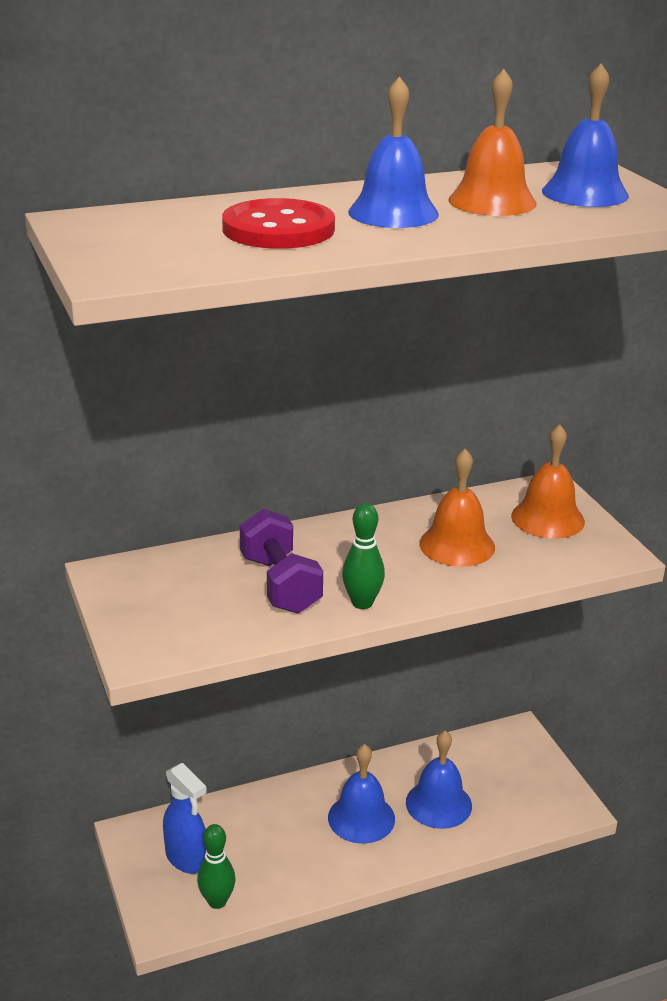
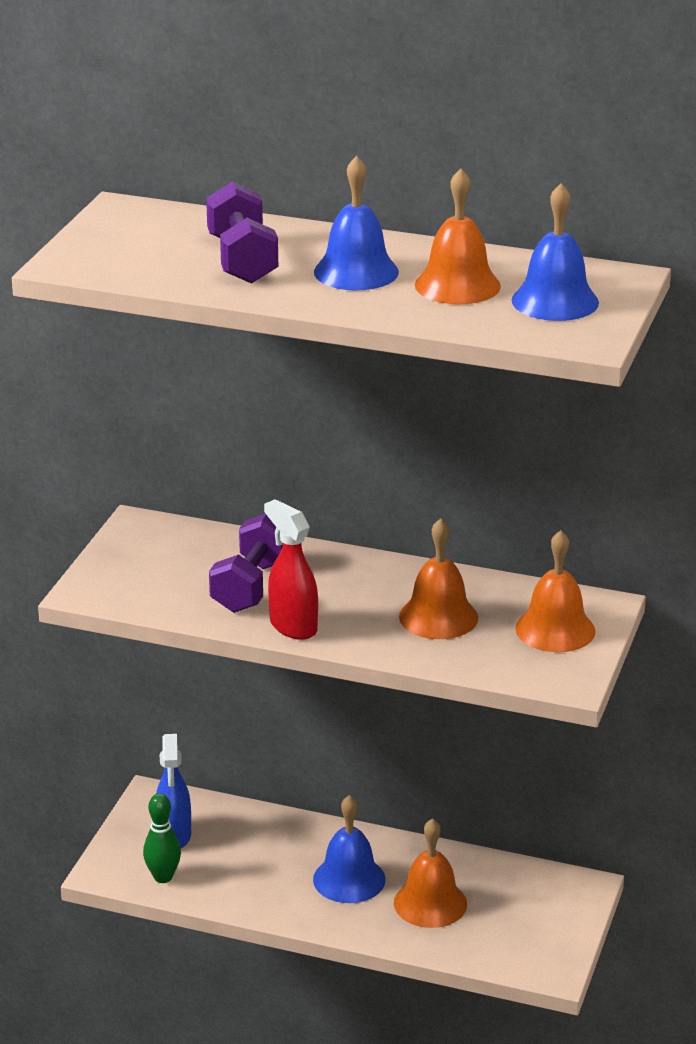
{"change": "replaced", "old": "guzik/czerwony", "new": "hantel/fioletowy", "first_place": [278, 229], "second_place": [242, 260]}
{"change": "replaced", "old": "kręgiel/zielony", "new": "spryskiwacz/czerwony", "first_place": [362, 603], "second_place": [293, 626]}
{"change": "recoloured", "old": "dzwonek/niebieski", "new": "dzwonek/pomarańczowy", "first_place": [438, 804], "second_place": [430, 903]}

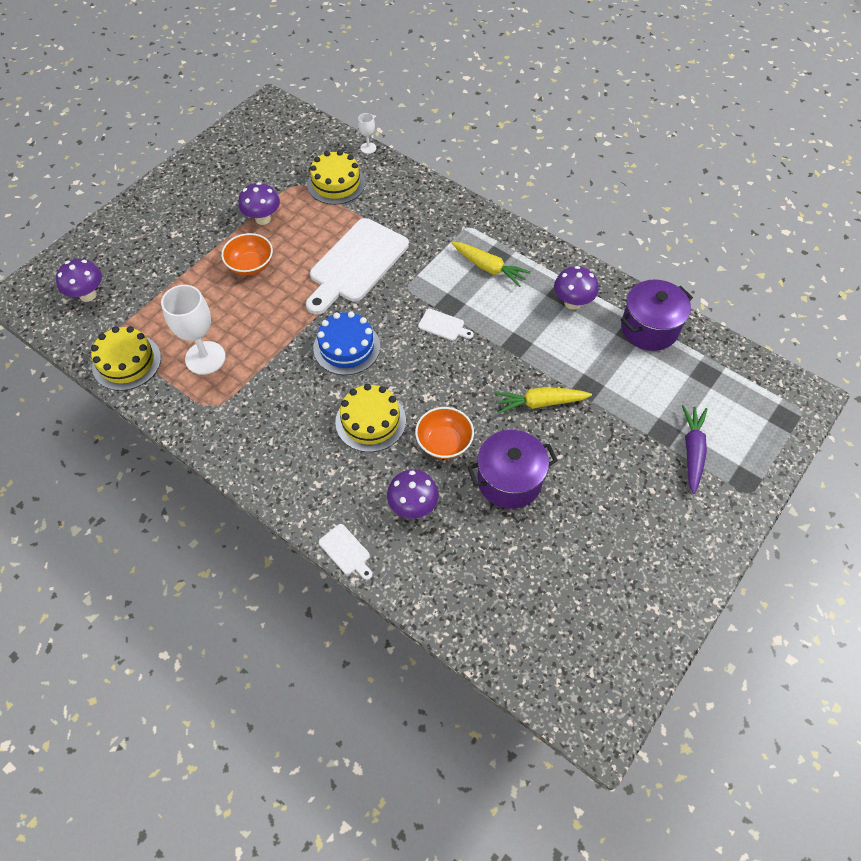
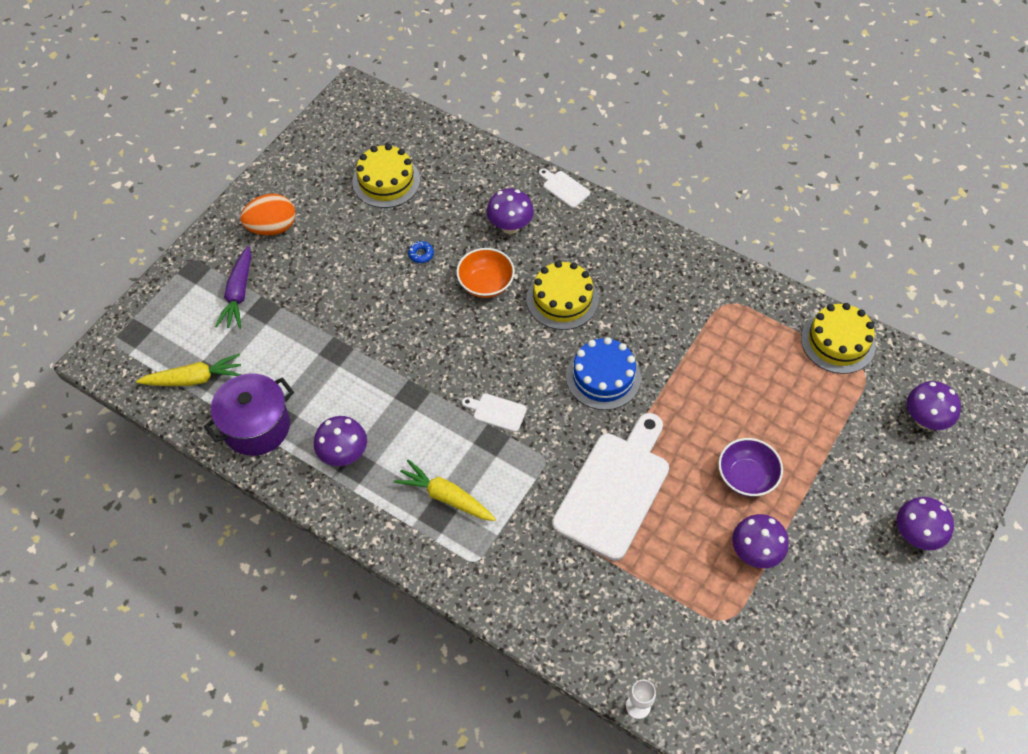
{"change": "moved", "old": "tort/żółty", "first_place": [336, 183], "second_place": [386, 181]}
{"change": "recoloured", "old": "miska/pomarańczowy", "new": "miska/fioletowy", "first_place": [250, 265], "second_place": [746, 477]}
{"change": "removed", "old": "kielich/biały", "first_place": [205, 358]}
{"change": "moved", "old": "marchewka/żółty", "first_place": [540, 403], "second_place": [194, 379]}
{"change": "replaced", "old": "garnek/fioletowy", "new": "donut/niebieski", "first_place": [509, 480], "second_place": [421, 254]}
{"change": "added", "new": "jajko/pomarańczowy", "second_place": [272, 227]}
{"change": "added", "new": "grzyb/fioletowy", "second_place": [915, 535]}

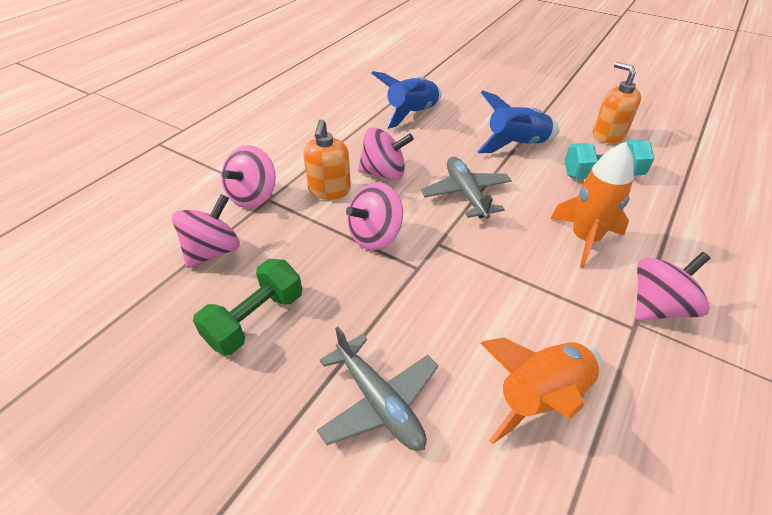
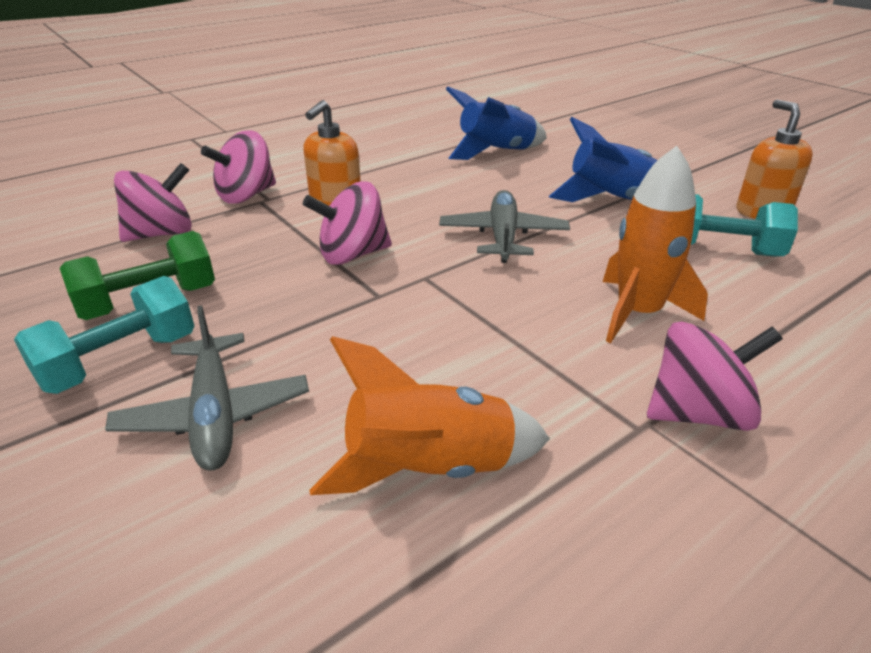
{"change": "removed", "old": "bączek/różowy", "first_place": [384, 173]}
{"change": "added", "new": "hantel/turkusowy", "second_place": [120, 361]}

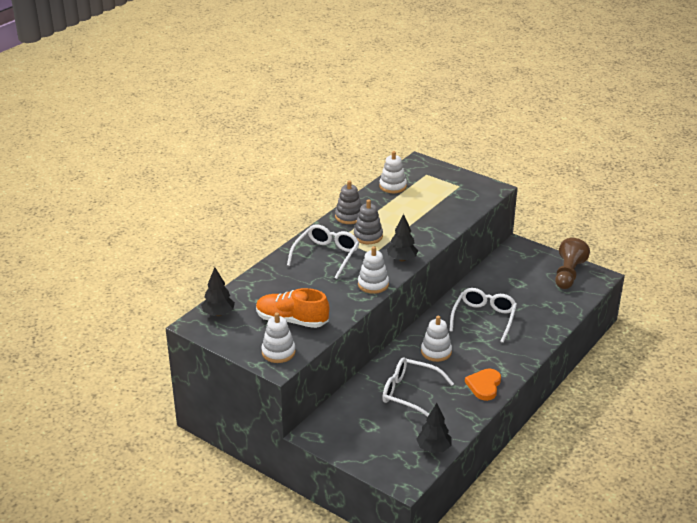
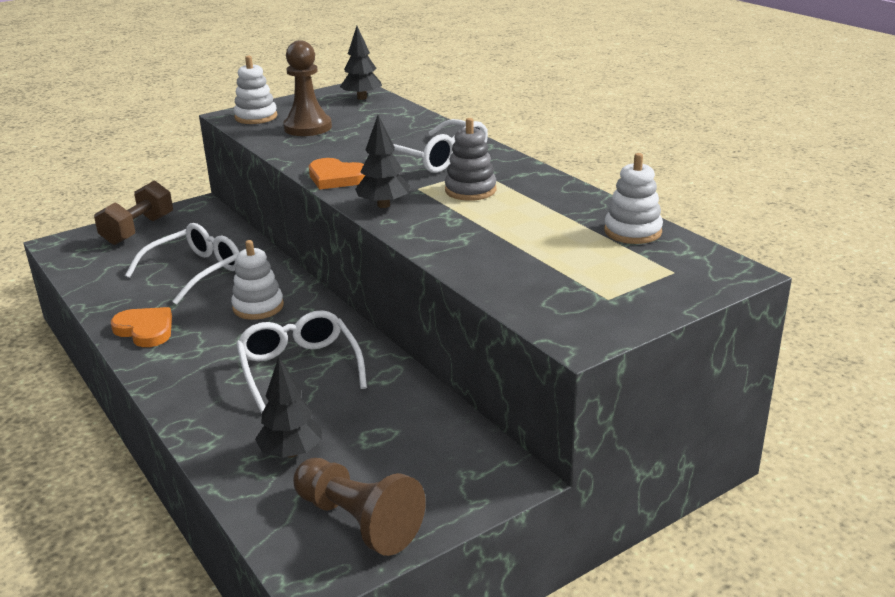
{"change": "removed", "old": "zabawka nakładanka/szary", "first_place": [349, 216]}
{"change": "replaced", "old": "zabawka nakładanka/biały", "new": "serce/pomarańczowy", "first_place": [373, 284], "second_place": [336, 178]}
{"change": "replaced", "old": "but/pomarańczowy", "new": "pionek/brązowy", "first_place": [292, 321], "second_place": [308, 127]}
{"change": "turned", "old": "okulary/biały", "first_place": [484, 318], "second_place": [299, 368], "degrees": -150}
{"change": "moved", "old": "drzewko/czarny", "first_place": [433, 448], "second_place": [291, 452]}
{"change": "added", "new": "hantel/brązowy", "second_place": [138, 230]}

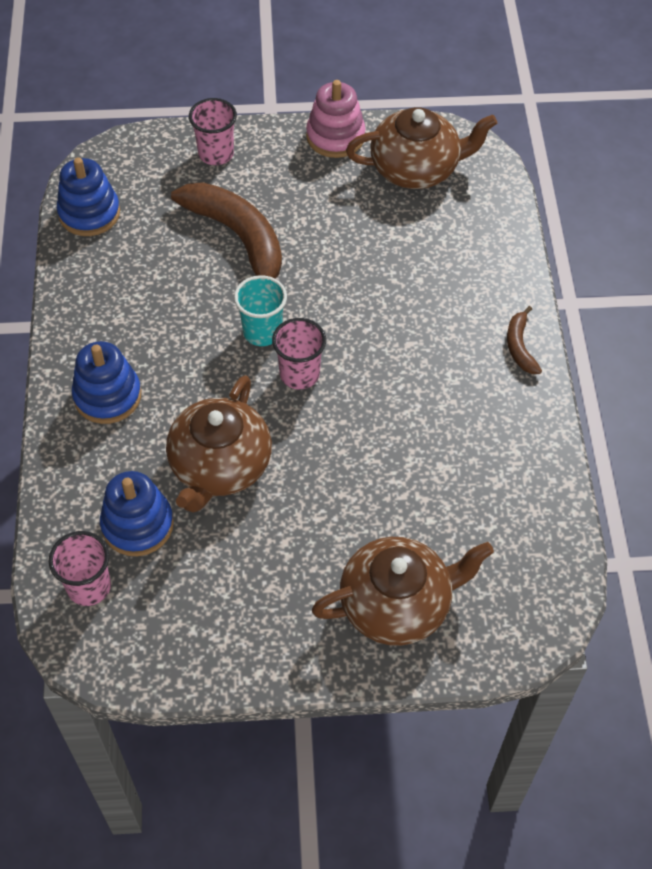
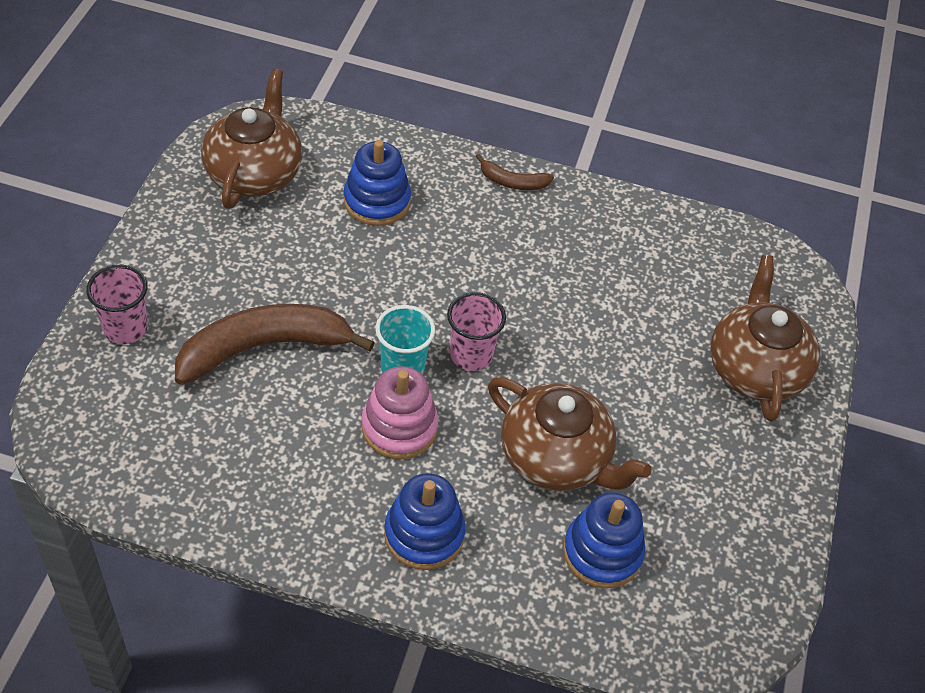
{"change": "moved", "old": "zabawka nakładanka/różowy", "first_place": [335, 137], "second_place": [399, 427]}
{"change": "moved", "old": "zabawka nakładanka/niebieski", "first_place": [89, 213], "second_place": [377, 201]}
{"change": "removed", "old": "szklanka/różowy", "first_place": [89, 587]}

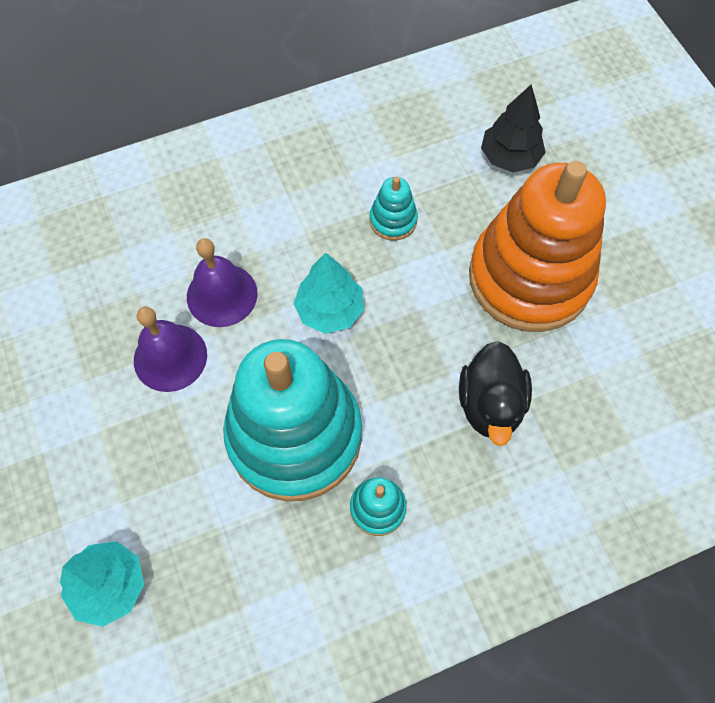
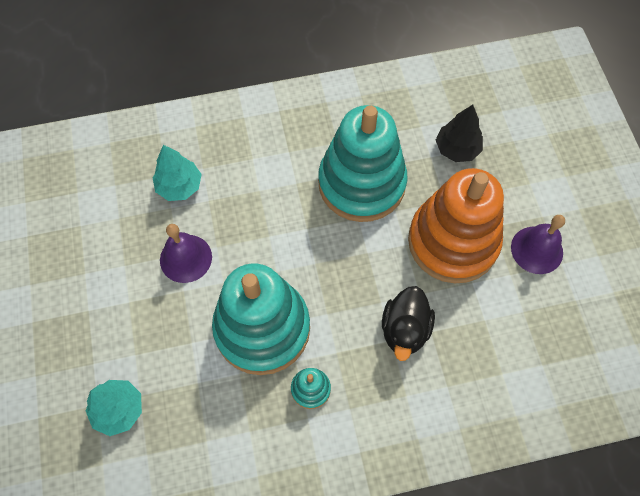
{"change": "resized", "old": "zabawka nakładanka/turkusowy", "first_place": [393, 220], "second_place": [361, 183], "factor": 2.49}
{"change": "moved", "old": "dzwonek/fioletowy", "first_place": [222, 295], "second_place": [537, 250]}
{"change": "moved", "old": "drzewko/turkusowy", "first_place": [330, 310], "second_place": [179, 186]}

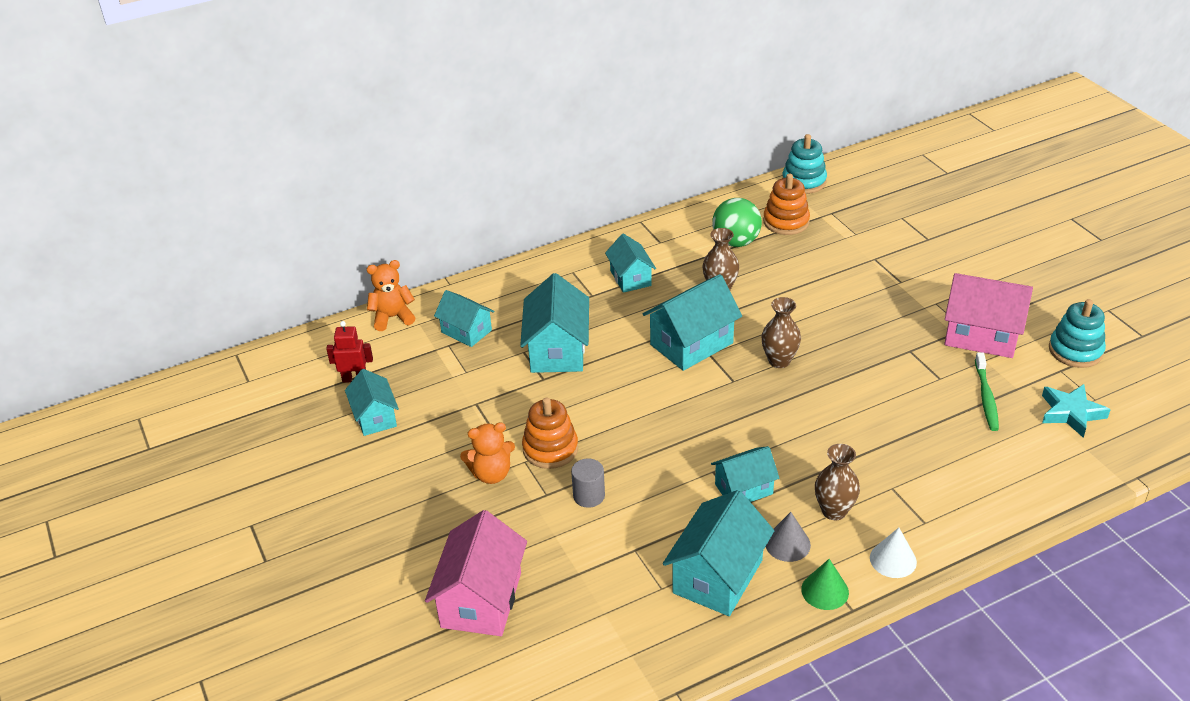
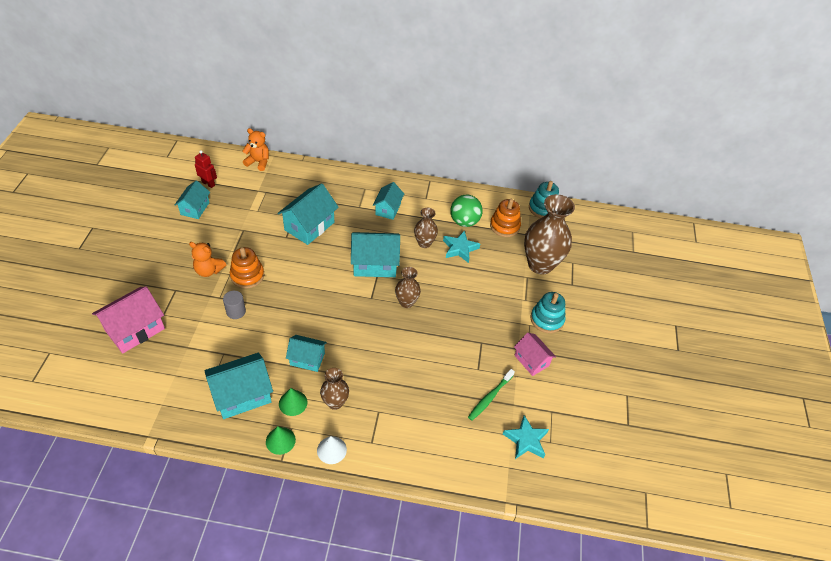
{"change": "resized", "old": "domek/różowy", "first_place": [981, 336], "second_place": [531, 360], "factor": 0.62}
{"change": "removed", "old": "domek/turkusowy", "first_place": [466, 331]}
{"change": "moved", "old": "zabawka nakładanka/turkusowy", "first_place": [1075, 350], "second_place": [547, 319]}
{"change": "recoloured", "old": "stożek/szary", "new": "stożek/zielony", "first_place": [787, 544], "second_place": [293, 403]}
{"change": "added", "new": "wazon/brązowy", "second_place": [540, 264]}
{"change": "added", "new": "gwiazda/turkusowy", "second_place": [460, 249]}

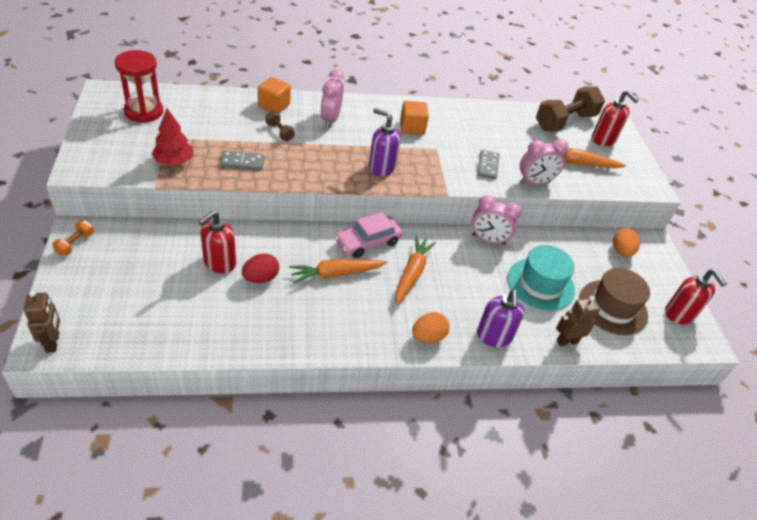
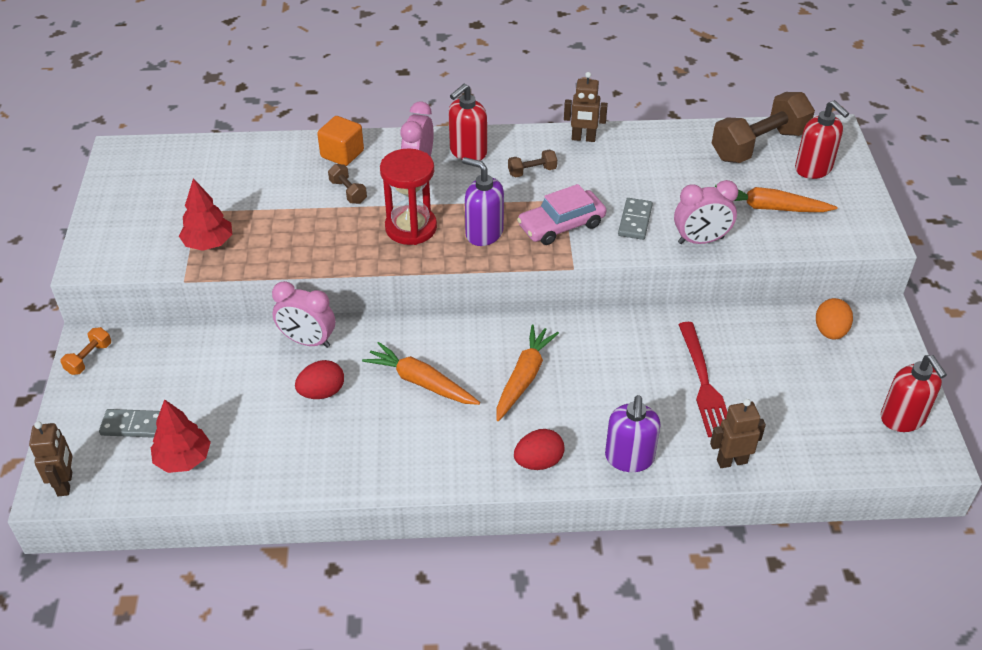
{"change": "moved", "old": "klepsydra/czerwony", "first_place": [144, 112], "second_place": [411, 228]}
{"change": "replaced", "old": "sześcian/pomarańczowy", "new": "hantel/brązowy", "first_place": [412, 128], "second_place": [532, 171]}
{"change": "moved", "old": "kostka domina/szary", "first_place": [242, 162], "second_place": [133, 425]}
{"change": "moved", "old": "budzik/różowy", "first_place": [488, 239], "second_place": [307, 341]}
{"change": "moved", "old": "dozownik mydła/czerwony", "first_place": [219, 263], "second_place": [468, 152]}
{"change": "moved", "old": "samochód/różowy", "first_place": [368, 242], "second_place": [561, 225]}
{"change": "replaced", "old": "kapelusz/turkusowy", "new": "widelec/czerwony", "first_place": [541, 284], "second_place": [704, 384]}
{"change": "turned", "old": "marchewka/pomarańczowy", "first_place": [336, 274], "second_place": [421, 382], "degrees": 45}
{"change": "removed", "old": "kapelusz/brązowy", "first_place": [613, 307]}
{"change": "recoloured", "old": "jajko/pomarańczowy", "new": "jajko/czerwony", "first_place": [428, 337], "second_place": [538, 462]}
{"change": "added", "new": "robot/brązowy", "second_place": [583, 138]}
{"change": "added", "new": "drzewko/czerwony", "second_place": [183, 459]}

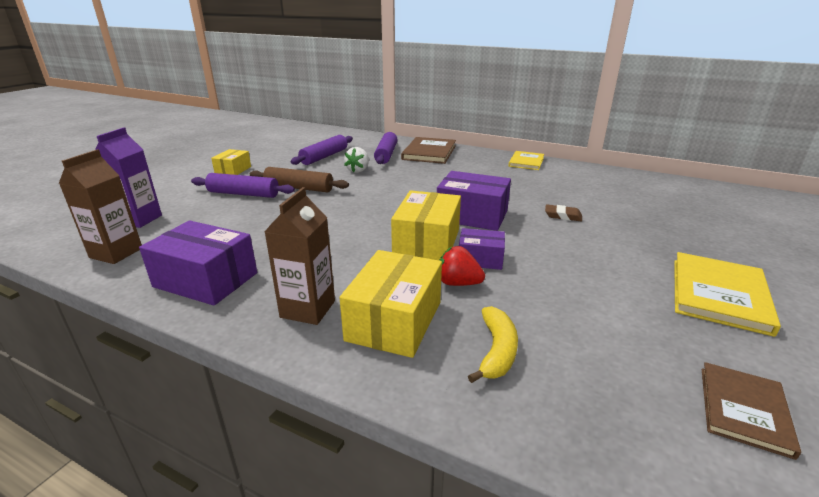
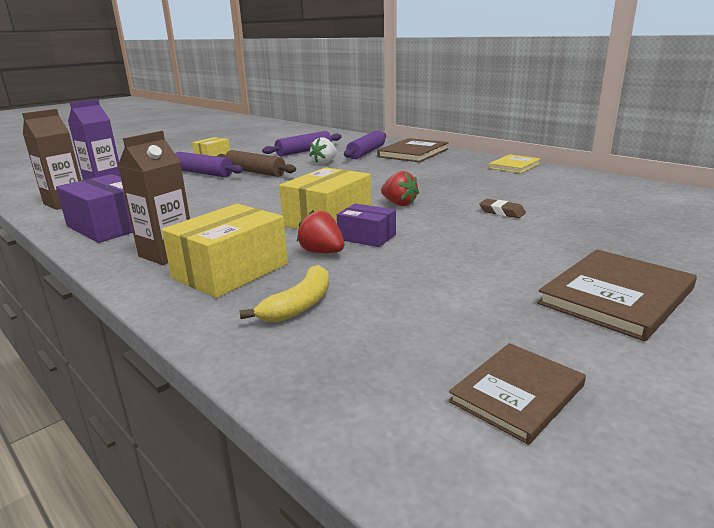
{"change": "replaced", "old": "pudełko/fioletowy", "new": "truskawka/czerwony", "first_place": [472, 215], "second_place": [399, 204]}
{"change": "recoloured", "old": "książka/żółty", "new": "książka/brązowy", "first_place": [718, 294], "second_place": [616, 296]}

